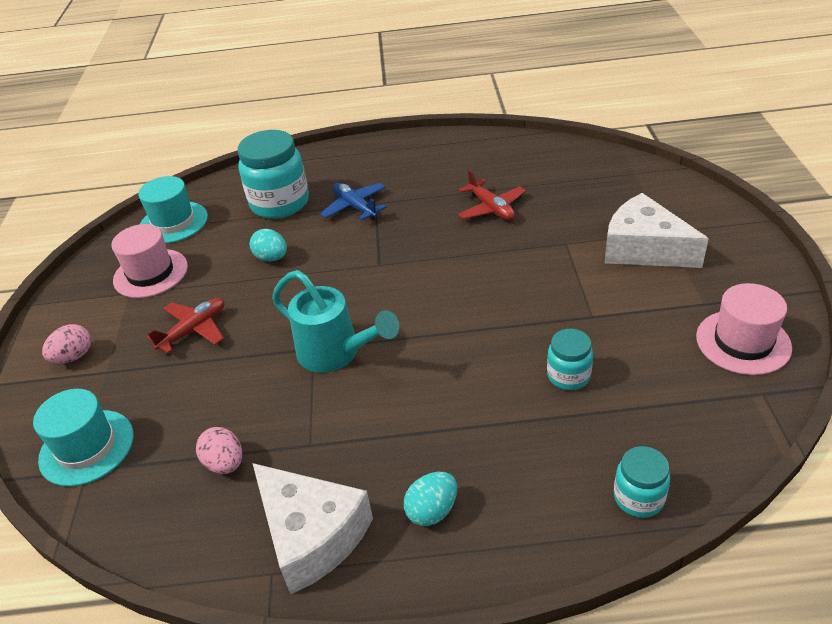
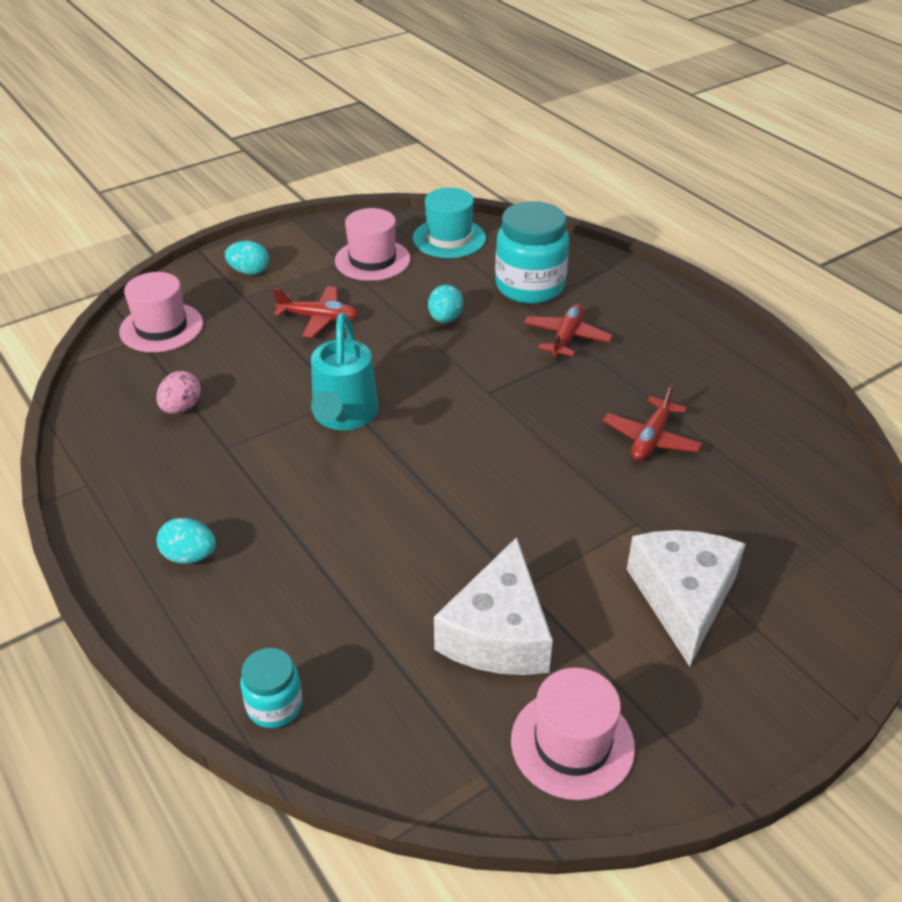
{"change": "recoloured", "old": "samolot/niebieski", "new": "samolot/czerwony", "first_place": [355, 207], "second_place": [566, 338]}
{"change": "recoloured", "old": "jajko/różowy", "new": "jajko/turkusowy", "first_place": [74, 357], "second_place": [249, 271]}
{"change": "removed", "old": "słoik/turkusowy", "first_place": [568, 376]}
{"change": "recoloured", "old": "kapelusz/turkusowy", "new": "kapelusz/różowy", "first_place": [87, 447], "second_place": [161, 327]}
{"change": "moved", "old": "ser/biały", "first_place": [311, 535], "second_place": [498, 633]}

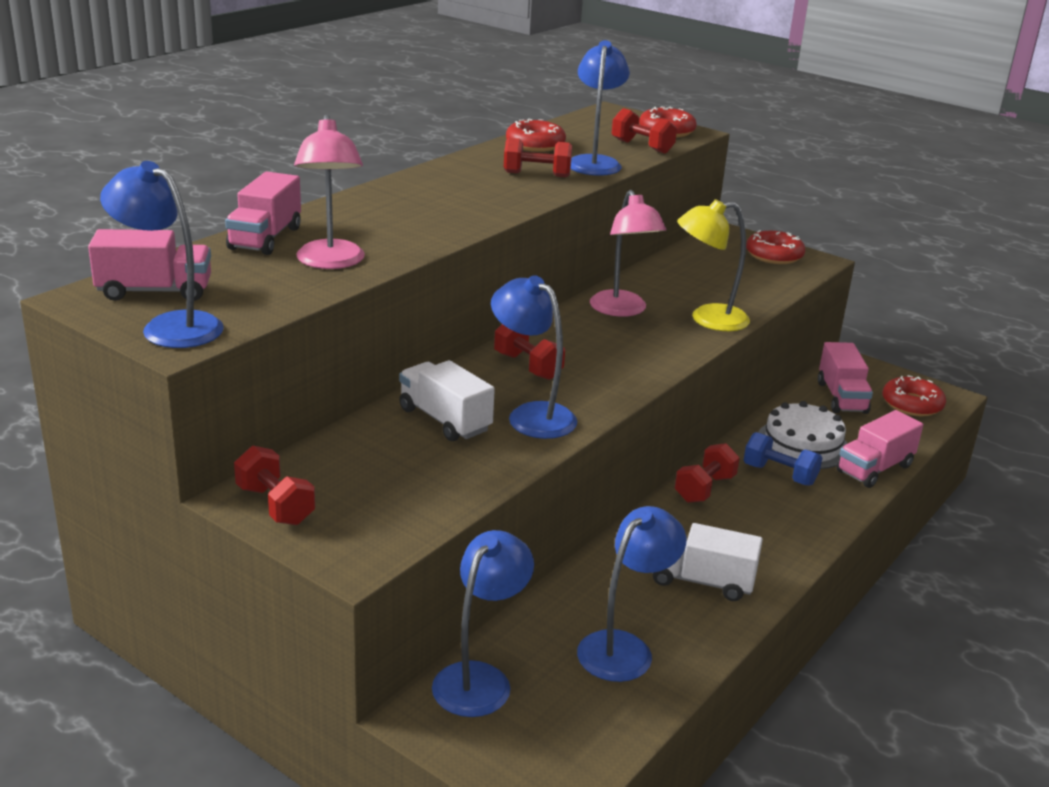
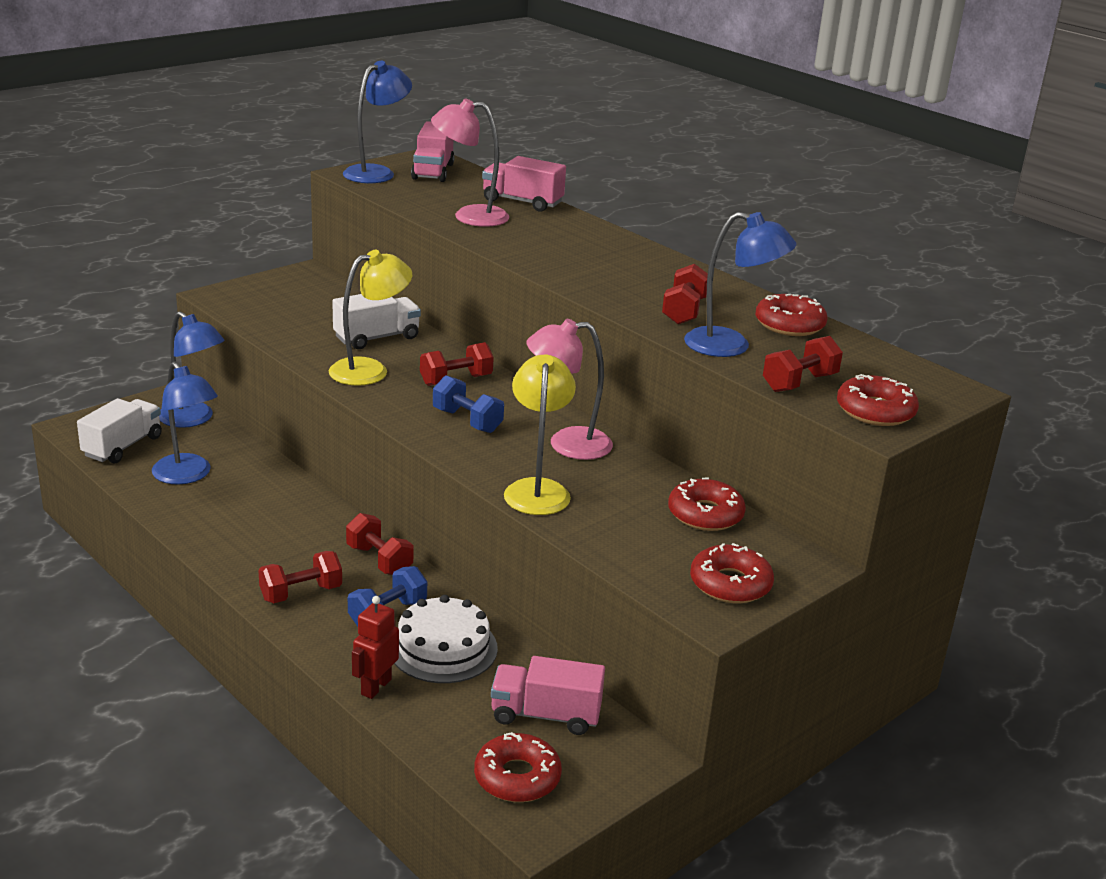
{"change": "recoloured", "old": "lampka/niebieski", "new": "lampka/żółty", "first_place": [531, 415], "second_place": [370, 370]}
{"change": "replaced", "old": "ciężarówka/różowy", "new": "robot/czerwony", "first_place": [874, 469], "second_place": [375, 687]}
{"change": "moved", "old": "hantel/czerwony", "first_place": [275, 505], "second_place": [301, 593]}
{"change": "moved", "old": "ciężarówka/biały", "first_place": [701, 581], "second_place": [122, 446]}
{"change": "added", "new": "hantel/niebieski", "second_place": [467, 421]}
{"change": "added", "new": "donut/czerwony", "second_place": [705, 514]}

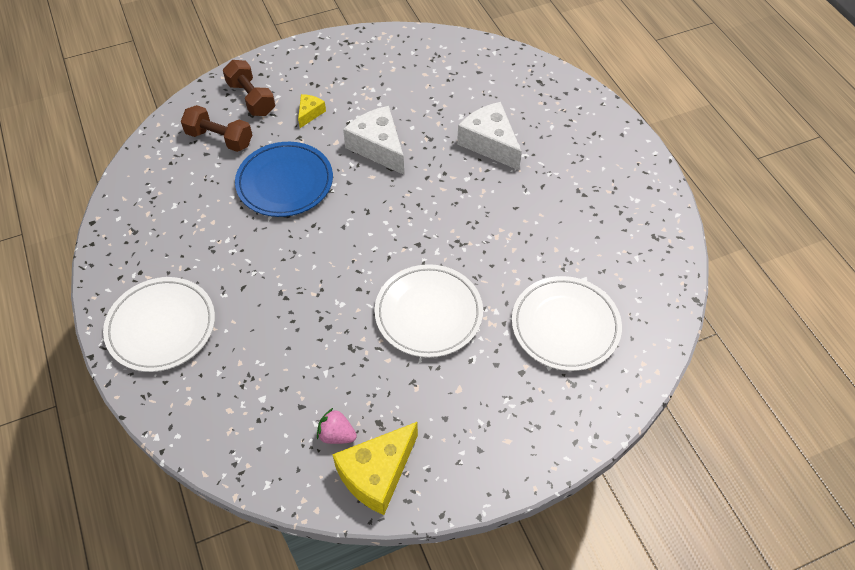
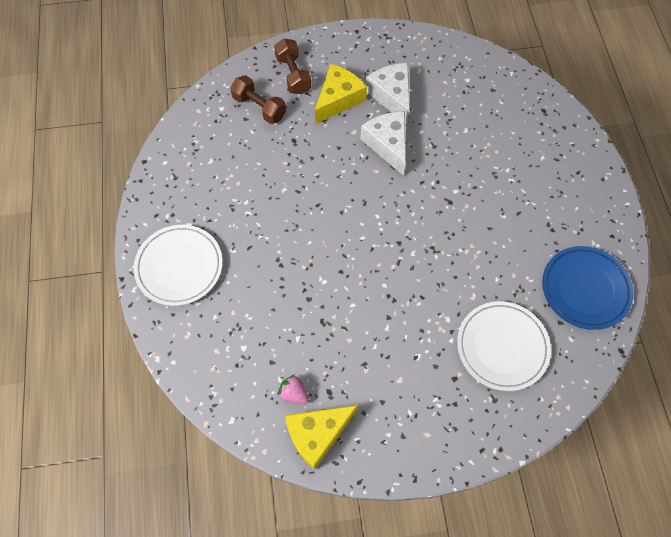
{"change": "resized", "old": "ser/żółty", "first_place": [310, 113], "second_place": [338, 99], "factor": 1.98}
{"change": "moved", "old": "ser/biały", "first_place": [490, 143], "second_place": [392, 96]}
{"change": "moved", "old": "talerz/niebieski", "first_place": [285, 182], "second_place": [585, 289]}
{"change": "removed", "old": "talerz/biały", "first_place": [428, 313]}

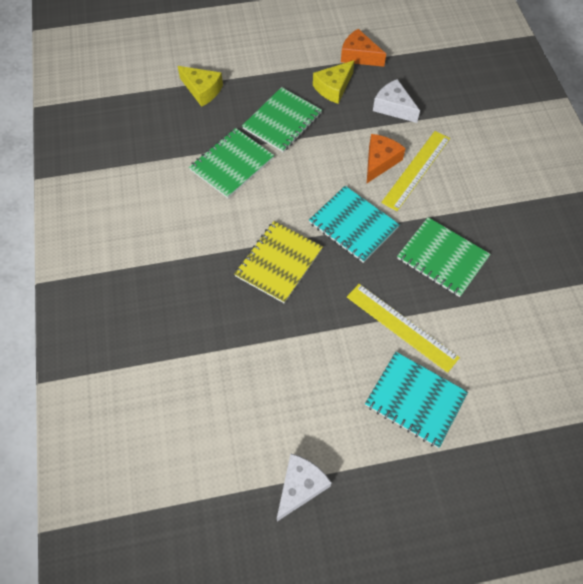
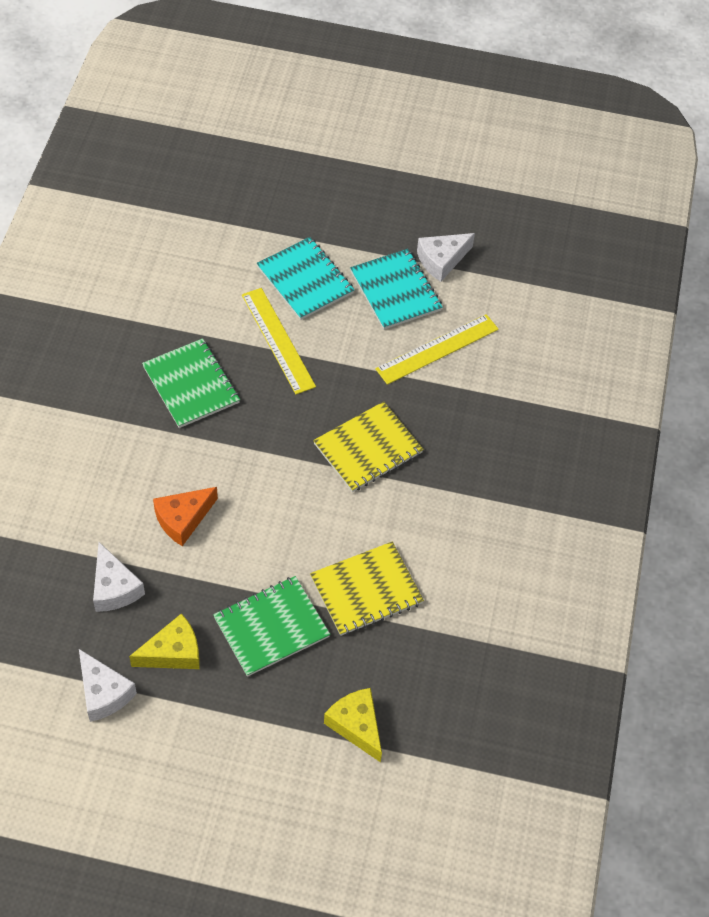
{"change": "recoloured", "old": "ser/pomarańczowy", "new": "ser/biały", "first_place": [359, 56], "second_place": [103, 693]}
{"change": "recoloured", "old": "zeszyt/zielony", "new": "zeszyt/żółty", "first_place": [232, 164], "second_place": [366, 590]}
{"change": "moved", "old": "linijka/żółty", "first_place": [416, 170], "second_place": [437, 349]}
{"change": "moved", "old": "zeszyt/turkusowy", "first_place": [353, 225], "second_place": [395, 291]}

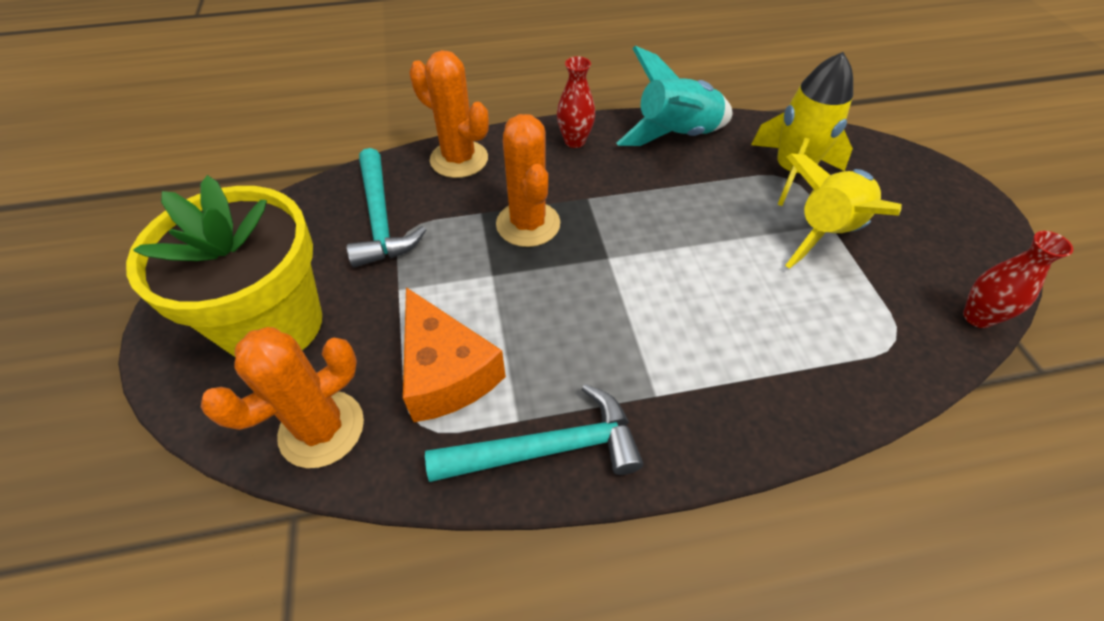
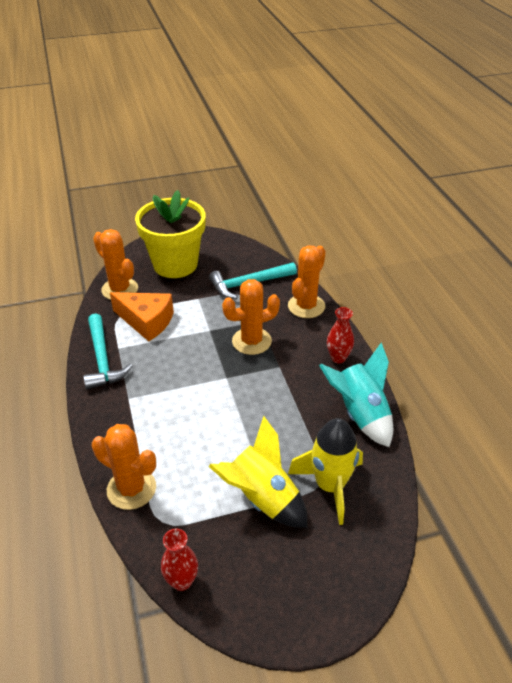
{"change": "turned", "old": "ser/pomarańczowy", "first_place": [446, 372], "second_place": [146, 321], "degrees": -120}
{"change": "added", "new": "kaktus/pomarańczowy", "second_place": [131, 489]}

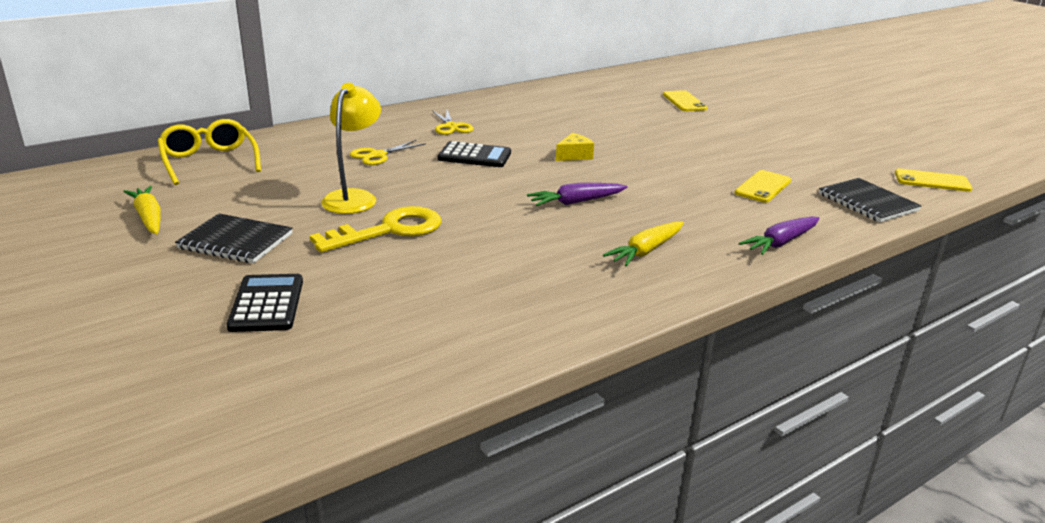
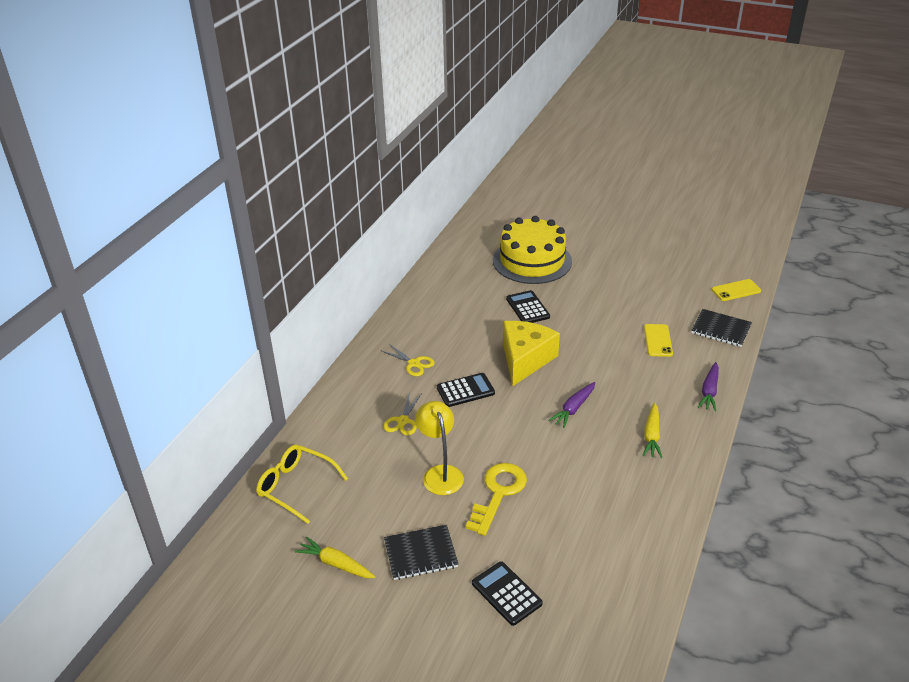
{"change": "replaced", "old": "telefon/żółty", "new": "tort/żółty", "first_place": [684, 101], "second_place": [532, 261]}
{"change": "resized", "old": "ser/żółty", "first_place": [574, 156], "second_place": [525, 359], "factor": 2.28}
{"change": "added", "new": "kalkulator/czarny", "second_place": [527, 308]}

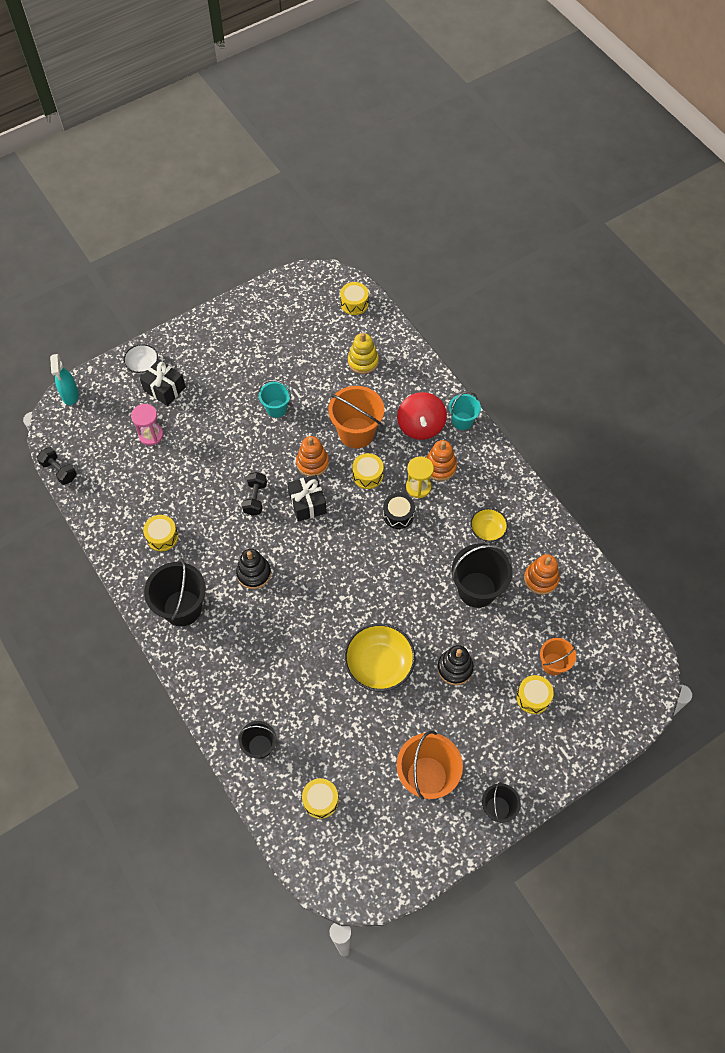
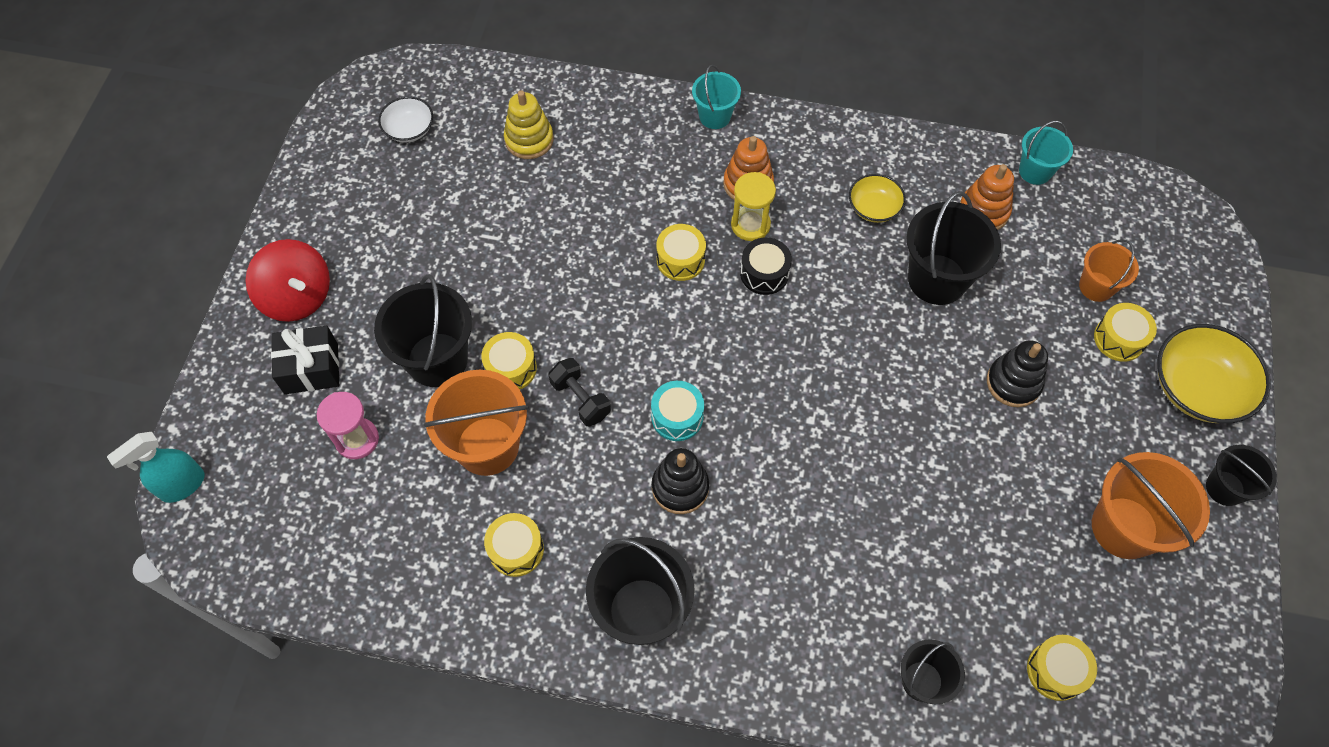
{"change": "moved", "old": "bęben/żółty", "first_place": [354, 303], "second_place": [511, 368]}
{"change": "moved", "old": "miska/biały", "first_place": [142, 365], "second_place": [409, 129]}
{"change": "turned", "old": "spryskiwacz/turkusowy", "first_place": [70, 395], "second_place": [182, 485], "degrees": 105}
{"change": "moved", "old": "wiadro/turkusowy", "first_place": [276, 408], "second_place": [1035, 171]}
{"change": "moved", "old": "wiadro/pomarańczowy", "first_place": [356, 433], "second_place": [487, 446]}
{"change": "moved", "old": "bączek/czerwony", "first_place": [420, 426], "second_place": [297, 296]}
{"change": "removed", "old": "zabawka nakładanka/pomarańczowy", "first_place": [312, 463]}
{"change": "removed", "old": "hantel/czarny", "first_place": [59, 471]}
{"change": "removed", "old": "prezent/czarny", "first_place": [307, 503]}
{"change": "moved", "old": "miska/żółty", "first_place": [379, 664], "second_place": [1197, 388]}
{"change": "added", "new": "wiadro/czarny", "second_place": [437, 360]}
{"change": "added", "new": "bęben/turkusowy", "second_place": [677, 417]}

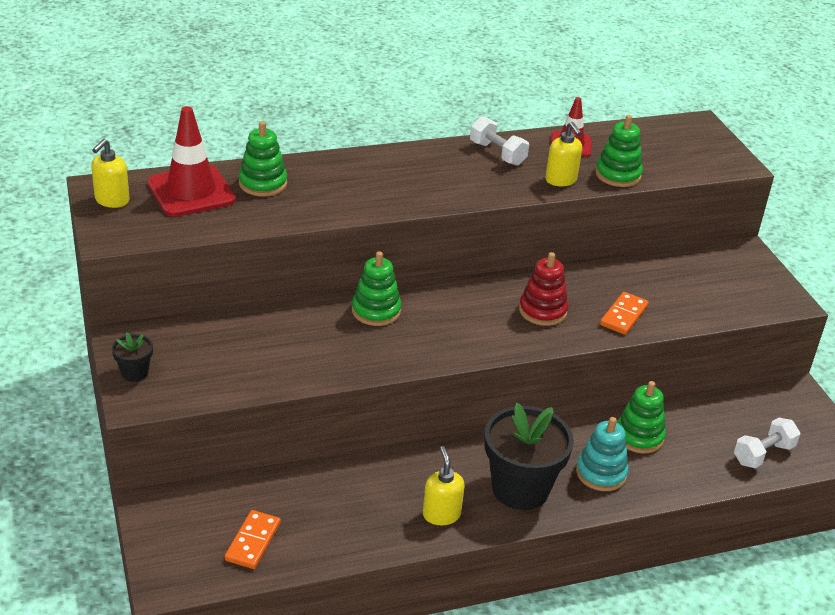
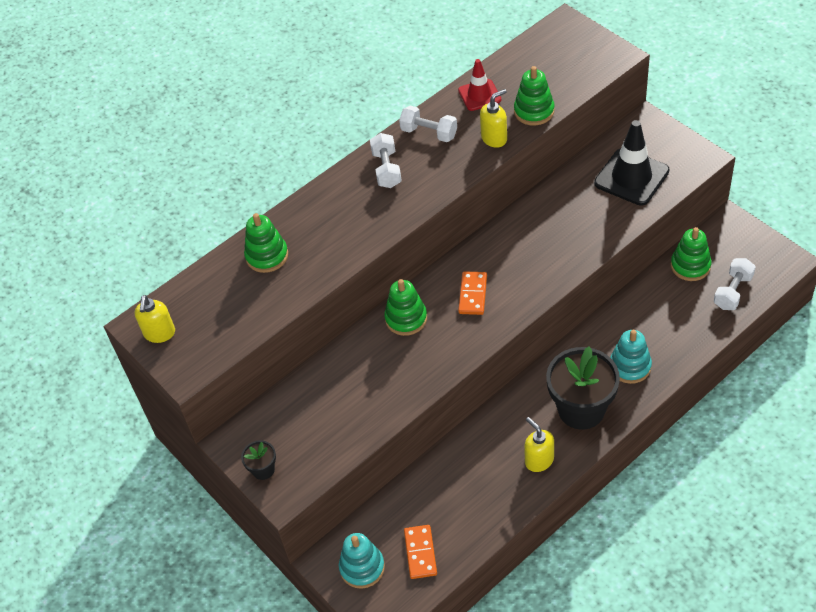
{"change": "removed", "old": "pachołek/czerwony", "first_place": [191, 192]}
{"change": "turned", "old": "dozownik mydła/żółty", "first_place": [561, 180], "second_place": [494, 138], "degrees": -75}
{"change": "removed", "old": "zabawka nakładanka/czerwony", "first_place": [542, 311]}
{"change": "moved", "old": "kostka domina/pomarańczowy", "first_place": [623, 315], "second_place": [472, 294]}
{"change": "moved", "old": "zabawka nakładanka/zielony", "first_place": [639, 436], "second_place": [690, 266]}
{"change": "added", "new": "pachołek/czarny", "second_place": [631, 177]}
{"change": "added", "new": "hantel/biały", "second_place": [386, 169]}
{"change": "added", "new": "zabawka nakładanka/turkusowy", "second_place": [362, 567]}

